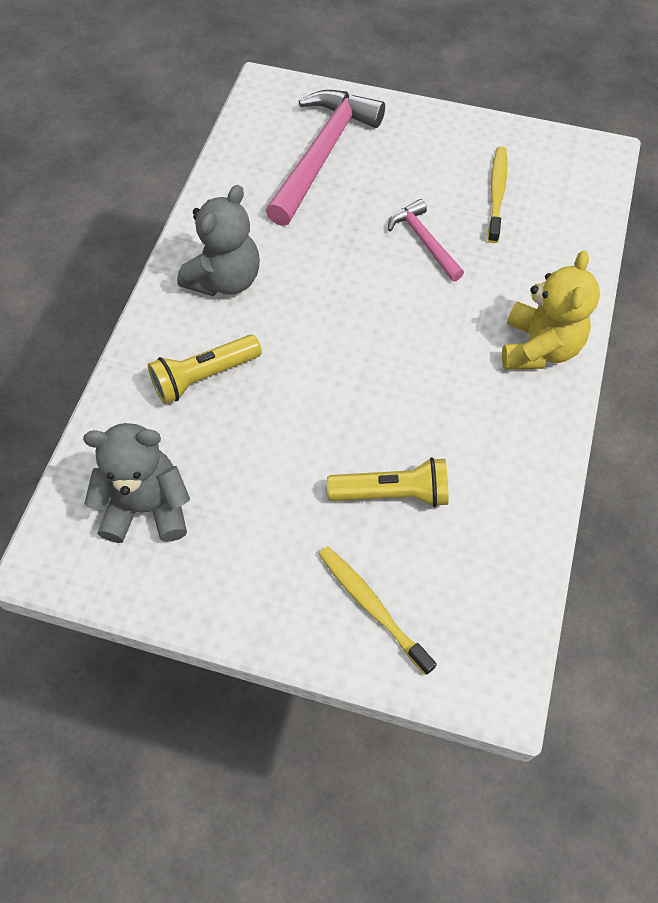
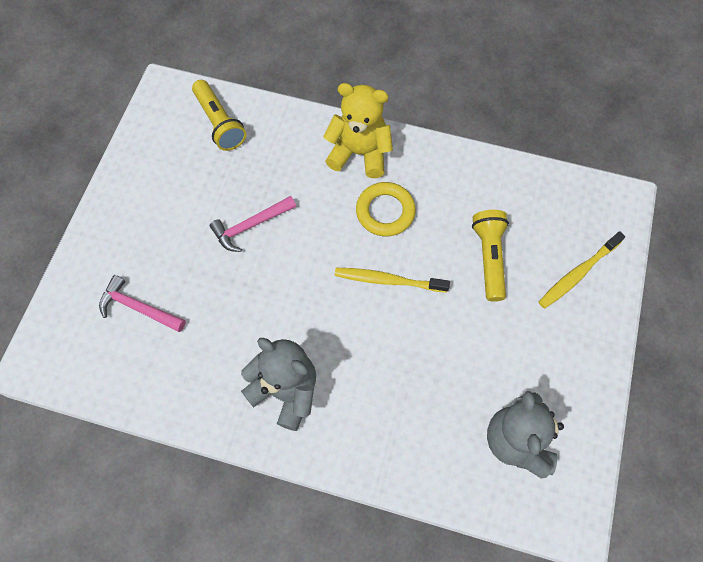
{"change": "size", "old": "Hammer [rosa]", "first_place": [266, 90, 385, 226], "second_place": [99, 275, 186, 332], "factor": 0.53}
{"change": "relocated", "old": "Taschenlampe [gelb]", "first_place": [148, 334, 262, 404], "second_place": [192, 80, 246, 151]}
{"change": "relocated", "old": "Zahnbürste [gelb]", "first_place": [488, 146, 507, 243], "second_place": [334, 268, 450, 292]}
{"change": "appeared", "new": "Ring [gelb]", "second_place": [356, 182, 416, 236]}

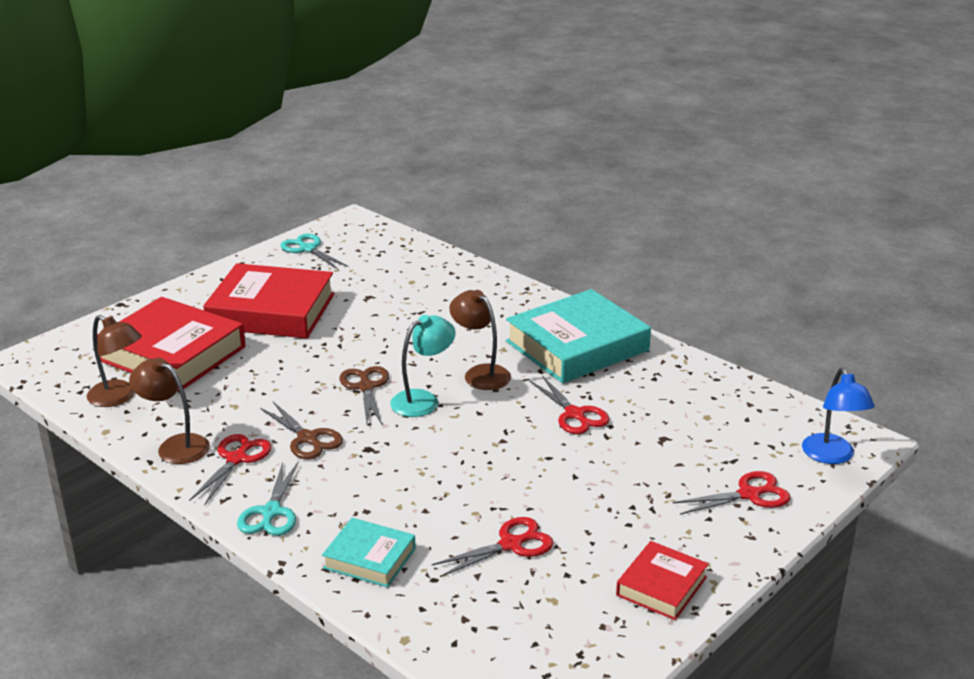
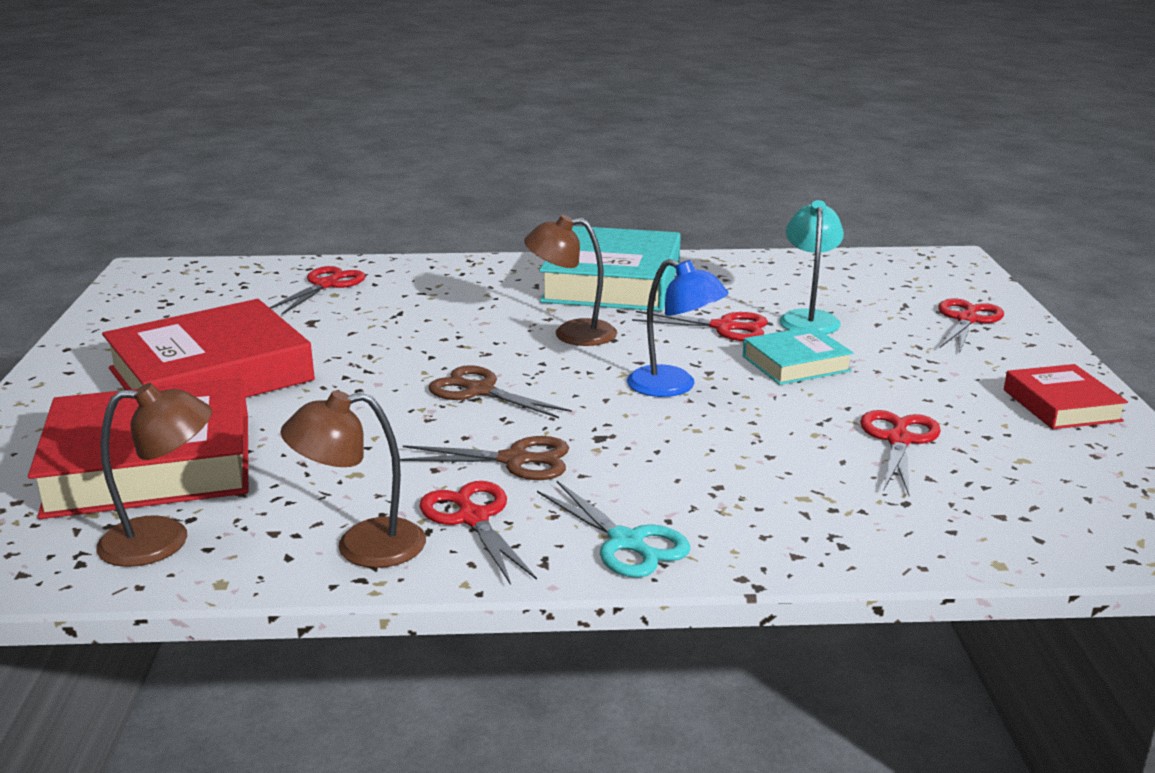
{"change": "appeared", "new": "Schere [rot]", "second_place": [269, 266, 366, 315]}
{"change": "relocated", "old": "Lampe [blau]", "first_place": [802, 368, 875, 464], "second_place": [627, 259, 729, 397]}
{"change": "relocated", "old": "Buch [türkis]", "first_place": [322, 518, 416, 587], "second_place": [743, 326, 853, 385]}
{"change": "relocated", "old": "Lampe [türkis]", "first_place": [390, 315, 456, 417], "second_place": [779, 200, 844, 334]}
{"change": "missing", "old": "Schere [türkis]", "first_place": [280, 234, 348, 269]}

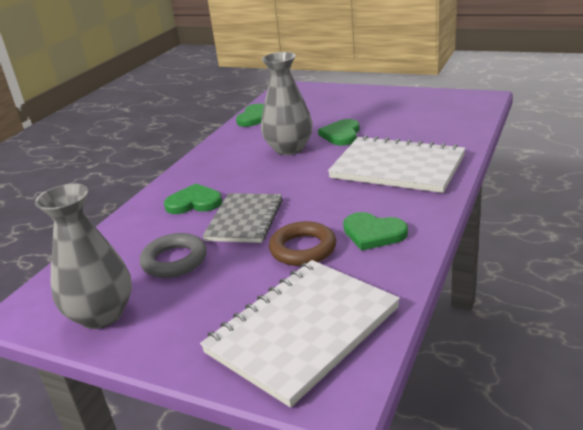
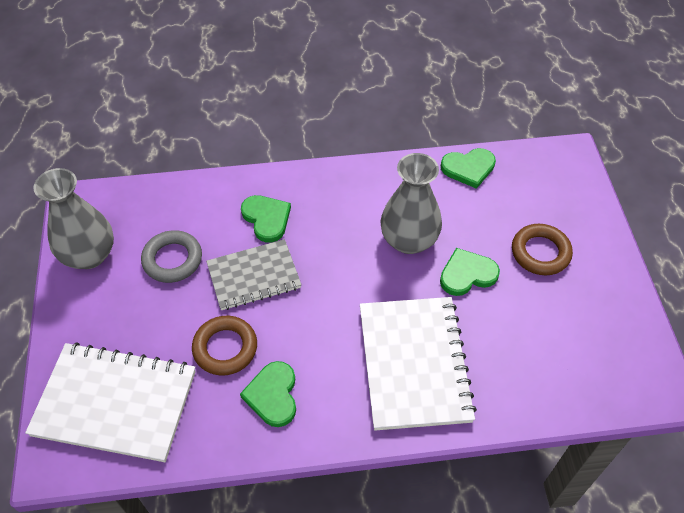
{"change": "appeared", "new": "Ring [braun]", "second_place": [512, 224, 573, 275]}

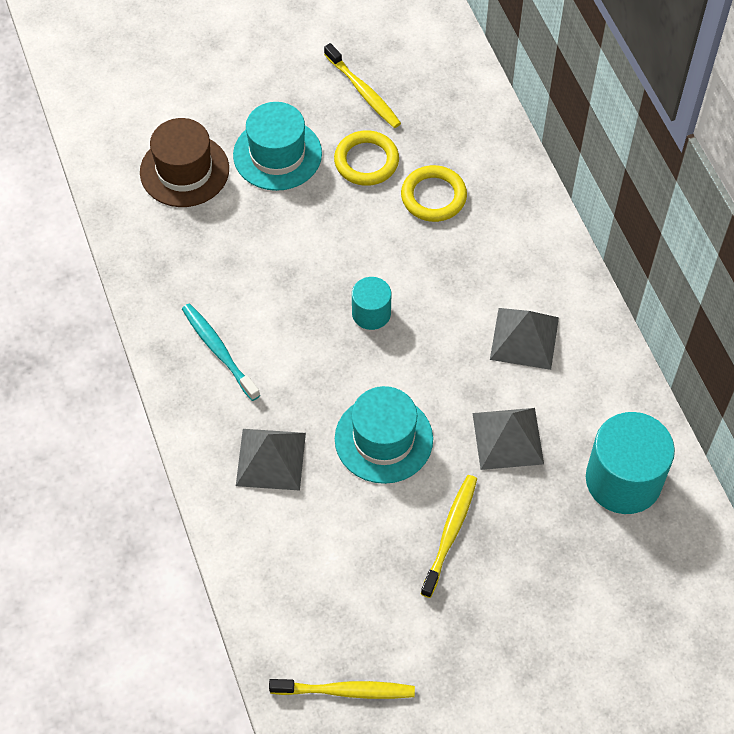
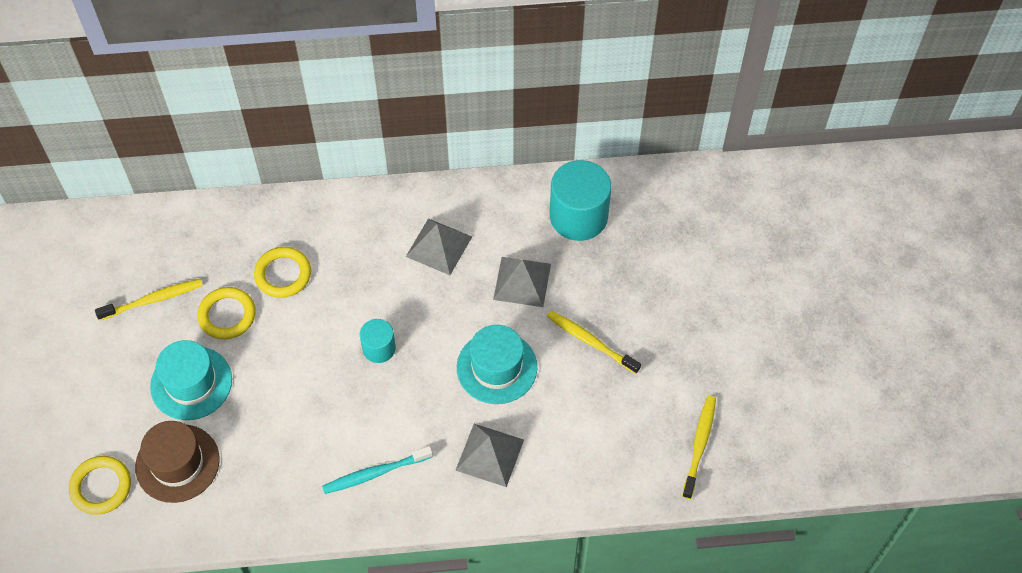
{"change": "appeared", "new": "Ring [gelb]", "second_place": [69, 456, 131, 515]}

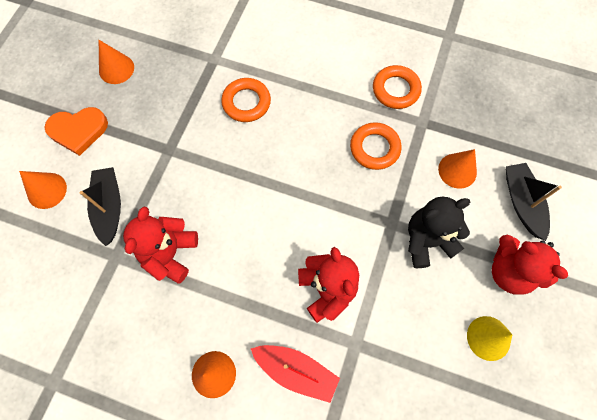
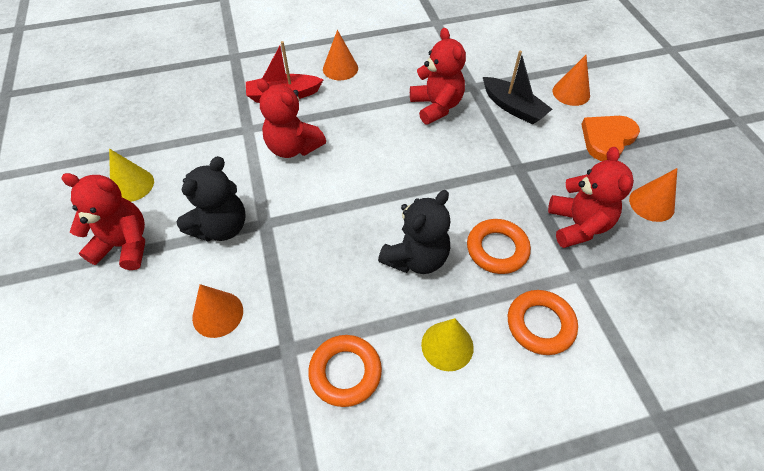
{"change": "appeared", "new": "Teddybär [schwarz]", "second_place": [378, 190, 450, 274]}
{"change": "appeared", "new": "Kegel [gelb]", "second_place": [421, 318, 474, 371]}
{"change": "relocated", "old": "Ring [orange]", "first_place": [350, 122, 402, 170], "second_place": [508, 290, 578, 355]}
{"change": "appeared", "new": "Teddybär [rot]", "second_place": [548, 147, 634, 248]}
{"change": "missing", "old": "Boot [schwarz]", "first_place": [506, 163, 562, 241]}

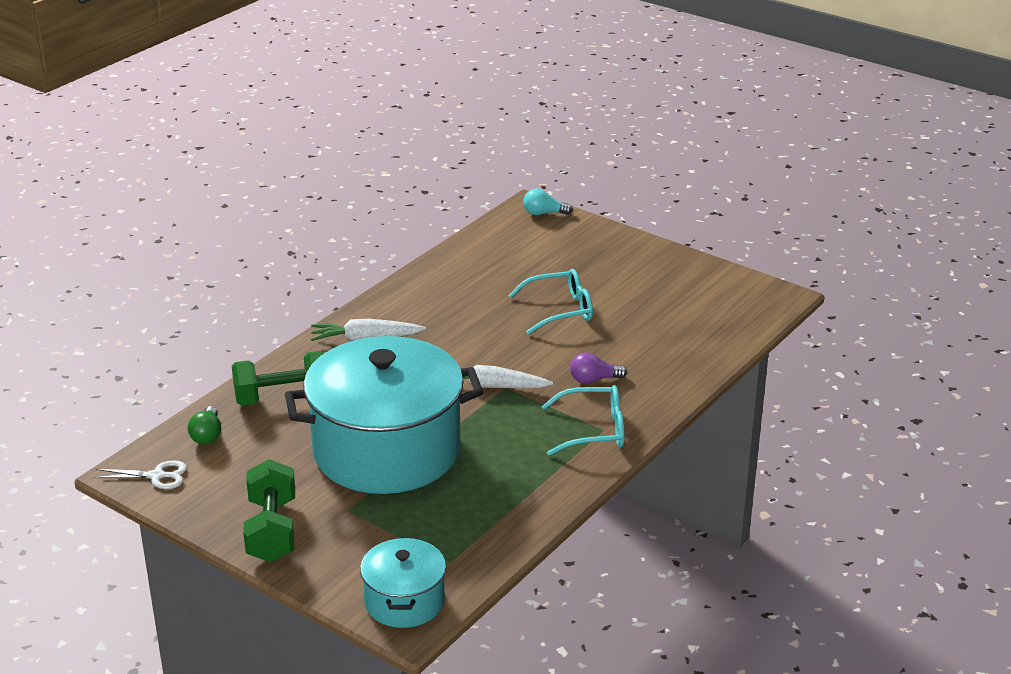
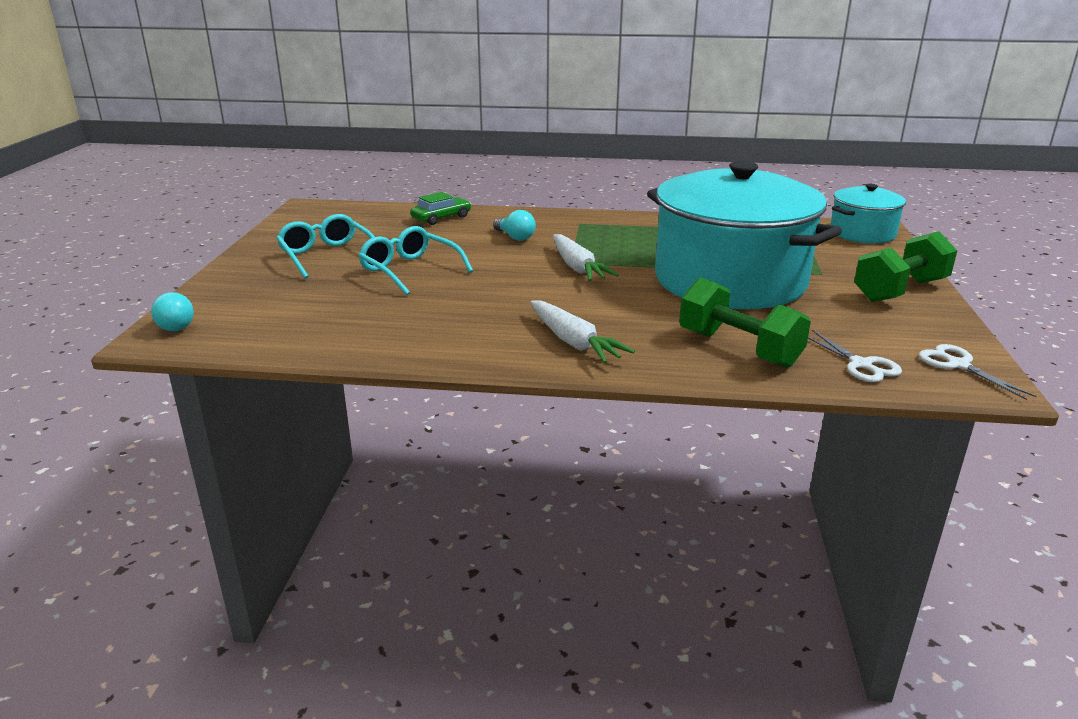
{"change": "relocated", "old": "Brille [türkis]", "first_place": [542, 385, 624, 456], "second_place": [276, 214, 375, 279]}
{"change": "appeared", "new": "Auto [grün]", "second_place": [410, 192, 471, 225]}
{"change": "colour", "old": "Glühbirne [lila]", "new": "Glühbirne [türkis]", "first_place": [570, 352, 627, 384], "second_place": [493, 210, 536, 241]}
{"change": "exchanged", "old": "Glühbirne [grün]", "new": "Schere [weiß]", "first_place": [188, 406, 221, 444], "second_place": [808, 330, 902, 382]}

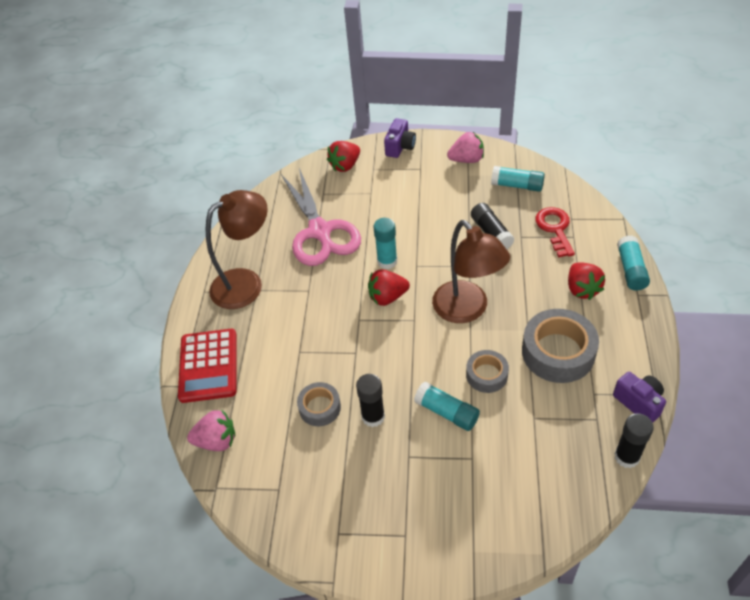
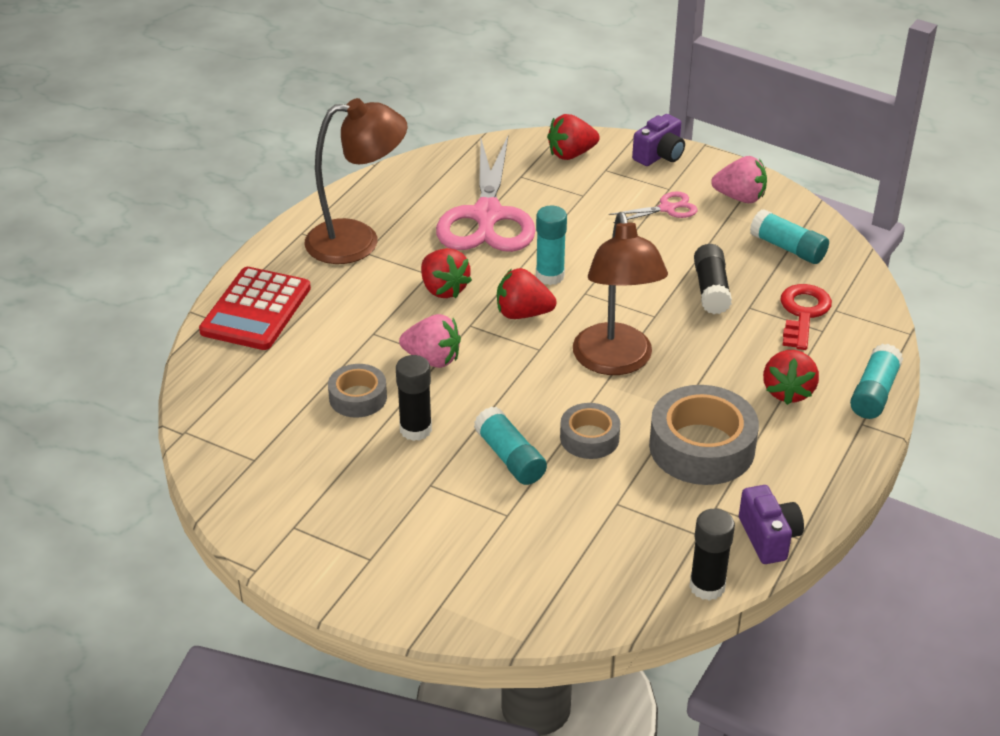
{"change": "relocated", "old": "Erdbeere [rosa]", "first_place": [187, 409, 235, 451], "second_place": [399, 314, 461, 368]}
{"change": "appeared", "new": "Erdbeere [rot]", "second_place": [421, 248, 472, 298]}
{"change": "appeared", "new": "Schere [rosa]", "second_place": [609, 191, 698, 223]}

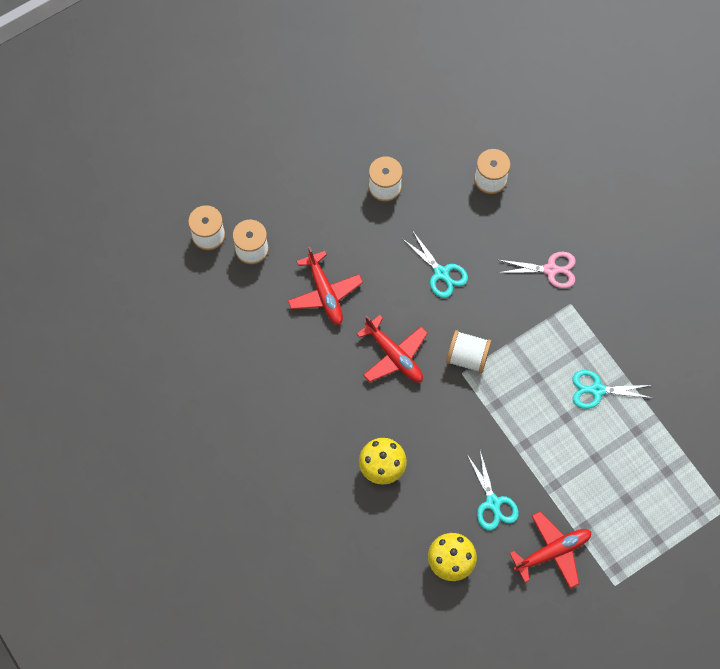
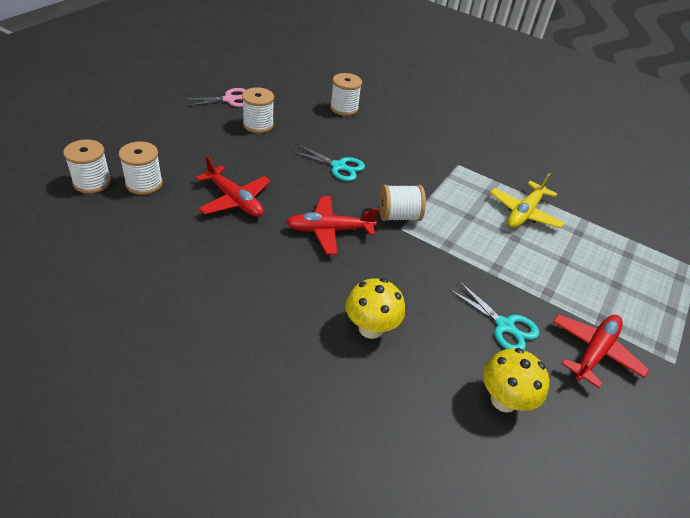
{"change": "relocated", "old": "Schere [rosa]", "first_place": [497, 251, 576, 288], "second_place": [181, 88, 246, 107]}
{"change": "spun", "old": "Flugzeug [rot]", "first_place": [357, 315, 428, 382], "second_place": [286, 196, 379, 255], "degrees": 150}
{"change": "exchanged", "old": "Schere [türkis]", "new": "Flugzeug [gelb]", "first_place": [572, 370, 652, 409], "second_place": [490, 173, 565, 228]}

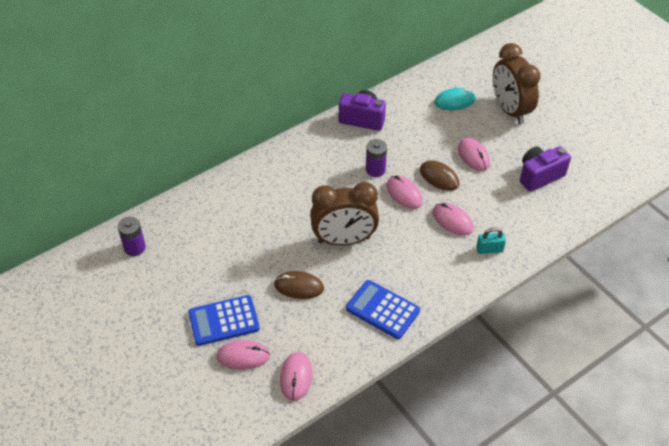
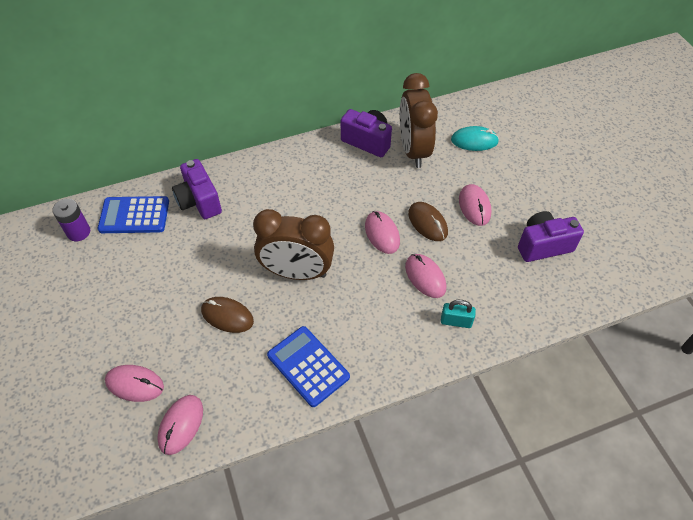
{"change": "relocated", "old": "Taschenrechner [blau]", "first_place": [188, 295, 260, 346], "second_place": [98, 196, 169, 233]}
{"change": "appeared", "new": "Kamera [lila]", "second_place": [172, 159, 222, 219]}
{"change": "relocated", "old": "Wecker [braun]", "first_place": [493, 43, 541, 124], "second_place": [400, 73, 438, 168]}
{"change": "missing", "old": "Batterie [lila]", "first_place": [366, 139, 387, 177]}

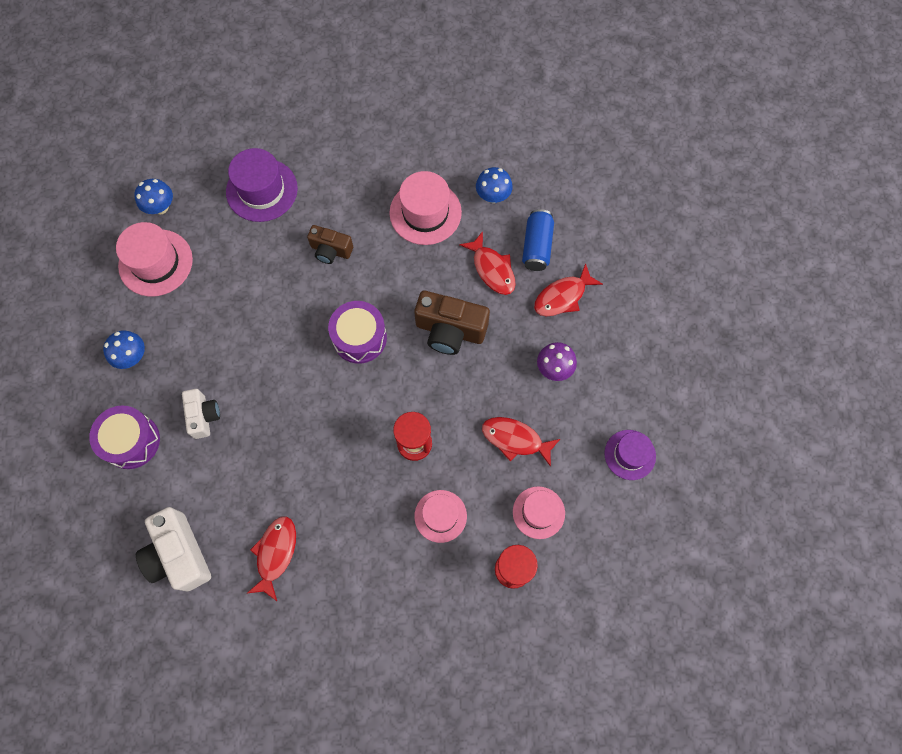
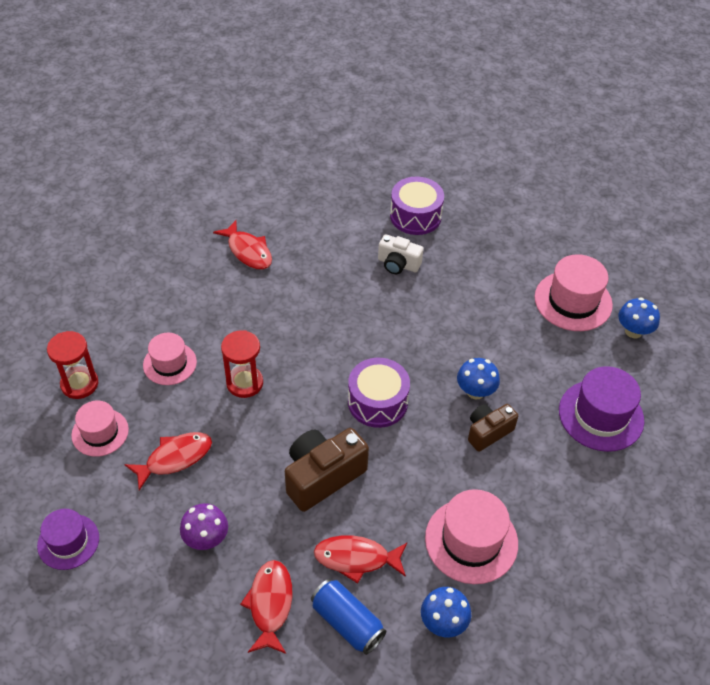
{"change": "relocated", "old": "Pilz [blau]", "first_place": [103, 330, 145, 369], "second_place": [457, 358, 500, 400]}
{"change": "missing", "old": "Kamera [weiß]", "first_place": [136, 507, 211, 591]}

